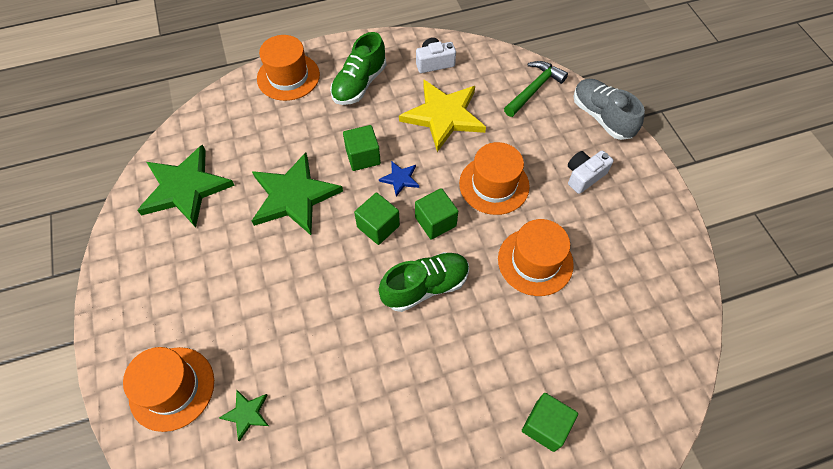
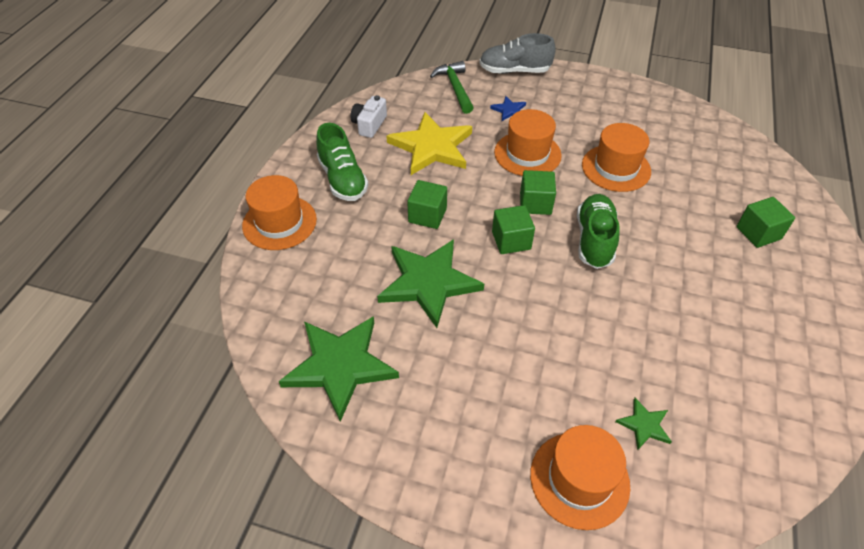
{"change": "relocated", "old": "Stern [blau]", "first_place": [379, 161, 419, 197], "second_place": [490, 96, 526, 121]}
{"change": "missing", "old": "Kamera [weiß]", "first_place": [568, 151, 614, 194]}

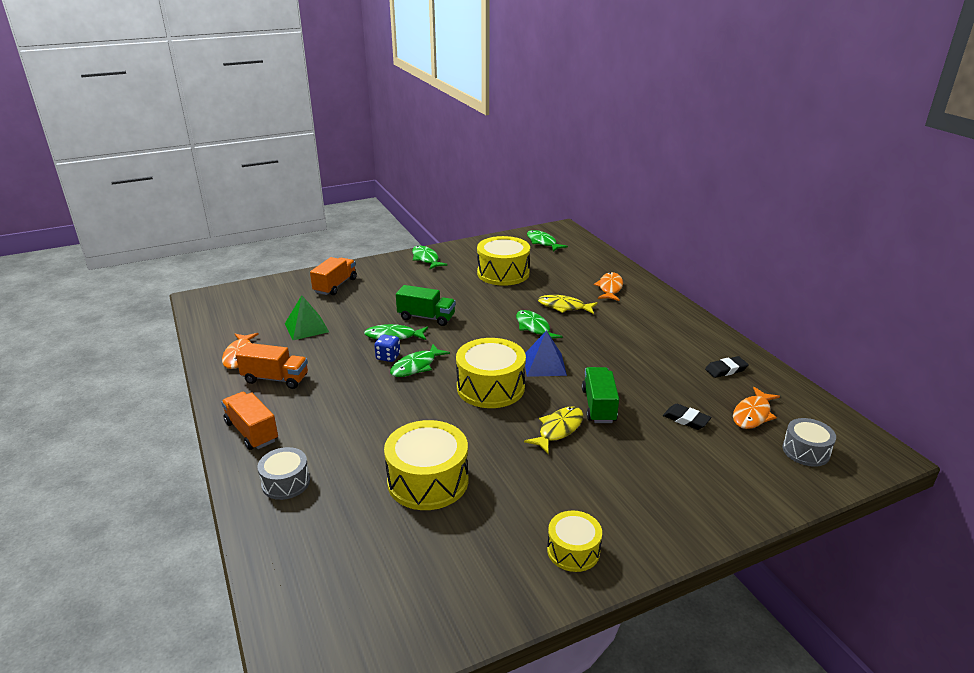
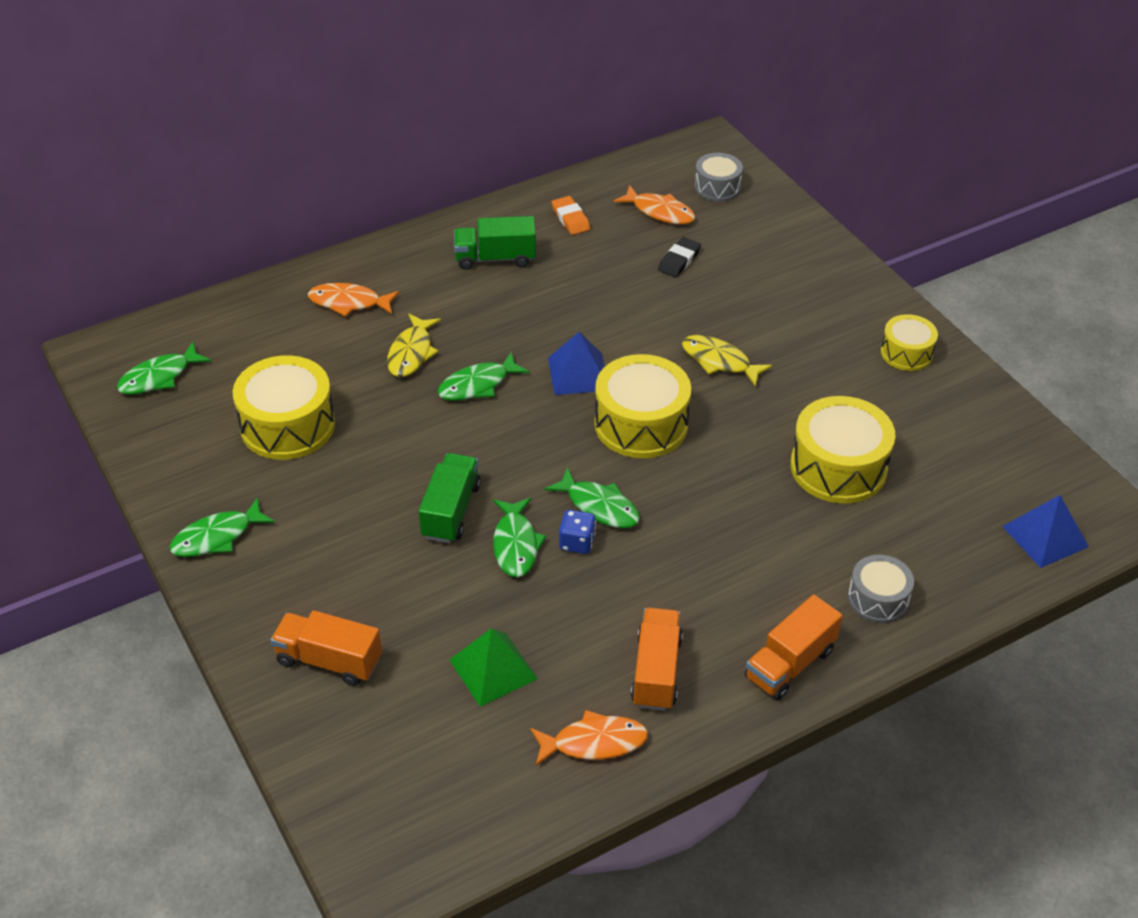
{"change": "relocated", "old": "Lastwagen [grün]", "first_place": [582, 367, 619, 423], "second_place": [454, 216, 536, 270]}
{"change": "colour", "old": "Radiergummi [schwarz]", "new": "Radiergummi [orange]", "first_place": [705, 356, 749, 378], "second_place": [552, 196, 590, 235]}
{"change": "appeared", "new": "Pyramide [blau]", "second_place": [1002, 495, 1089, 568]}

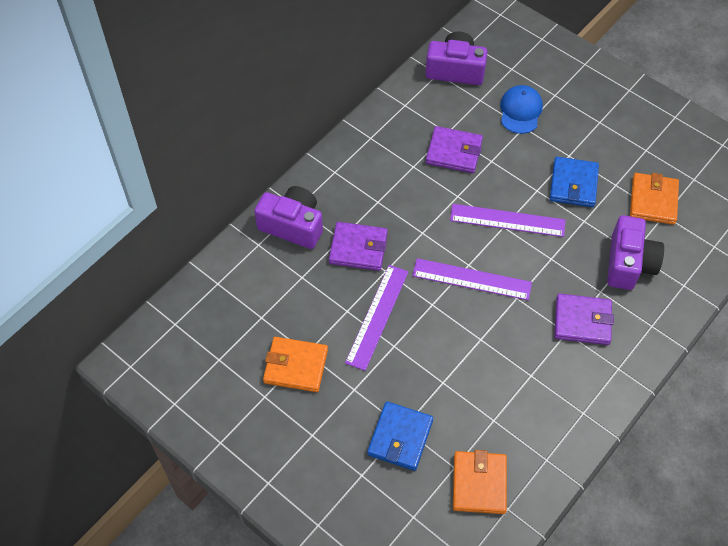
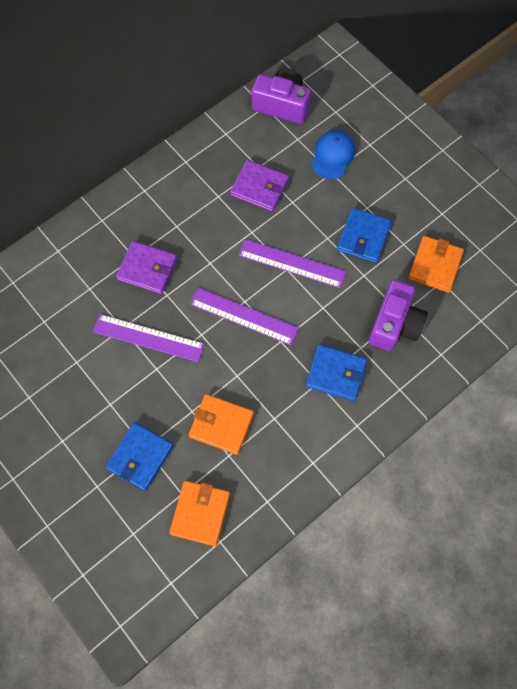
{"change": "spun", "old": "Lineal [lila]", "first_place": [345, 265, 409, 371], "second_place": [93, 314, 205, 362], "degrees": 75}
{"change": "relocated", "old": "Geldbörse [orange]", "first_place": [263, 337, 328, 392], "second_place": [189, 394, 254, 455]}
{"change": "colour", "old": "Geldbörse [lila]", "new": "Geldbörse [blau]", "first_place": [554, 293, 614, 345], "second_place": [305, 344, 367, 401]}
{"change": "missing", "old": "Kamera [lila]", "first_place": [254, 186, 323, 249]}

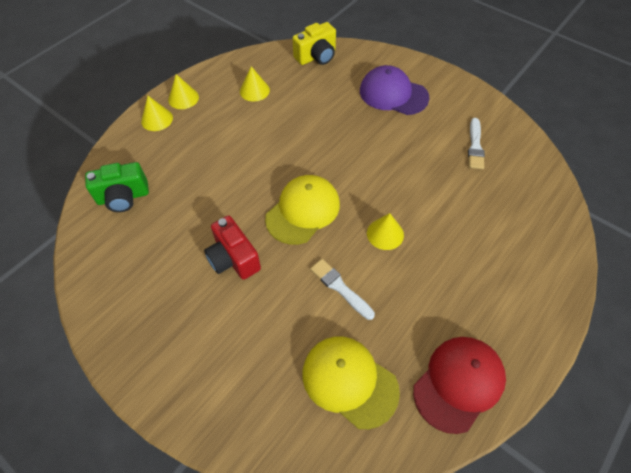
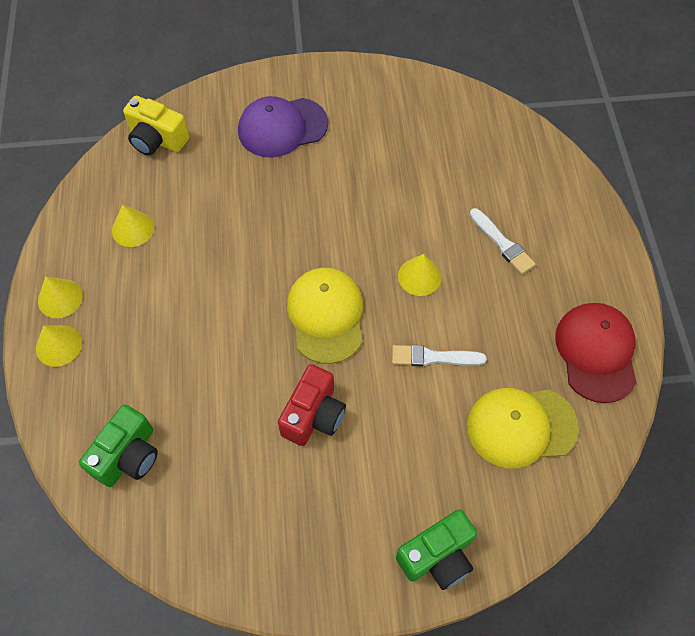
{"change": "spun", "old": "Kamera [gelb]", "first_place": [292, 22, 336, 65], "second_place": [123, 96, 189, 156], "degrees": 105}
{"change": "spun", "old": "Kamera [rot]", "first_place": [204, 215, 261, 280], "second_place": [278, 364, 346, 446], "degrees": -75}
{"change": "appeared", "new": "Kamera [grün]", "second_place": [396, 509, 477, 590]}
{"change": "relocated", "old": "Pinsel [weiß]", "first_place": [468, 118, 485, 169], "second_place": [470, 208, 536, 275]}

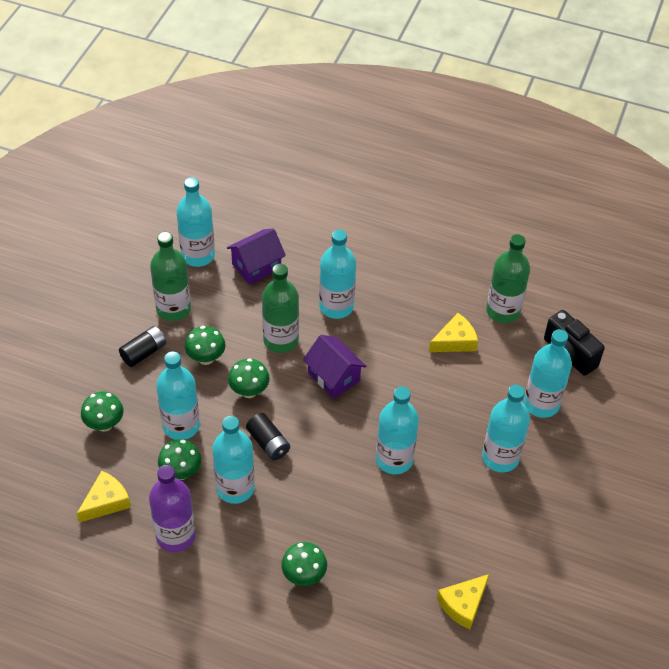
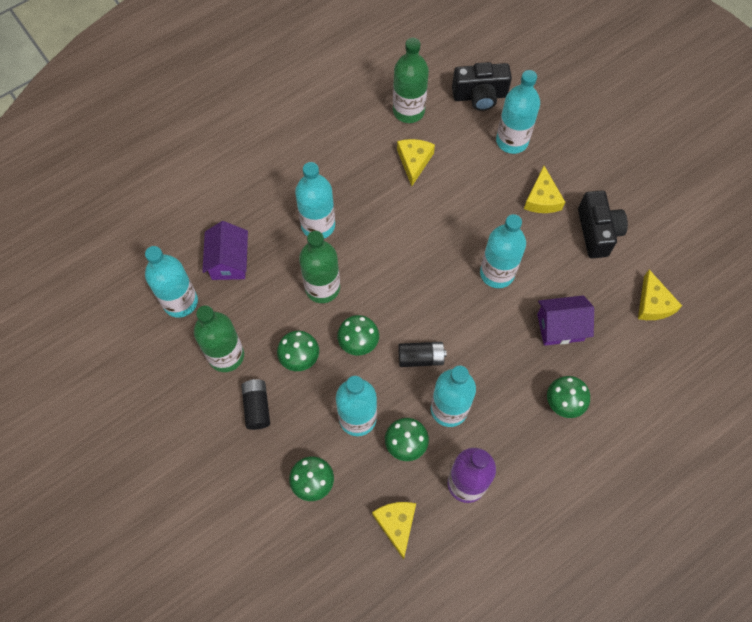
{"change": "exchanged", "old": "Flasche [türkis]", "new": "Käse [gelb]", "first_place": [482, 385, 530, 472], "second_place": [524, 166, 565, 213]}
{"change": "relocated", "old": "Haus [lila]", "first_place": [303, 335, 366, 399], "second_place": [537, 295, 594, 346]}
{"change": "appeared", "new": "Kamera [schwarz]", "second_place": [578, 191, 628, 258]}

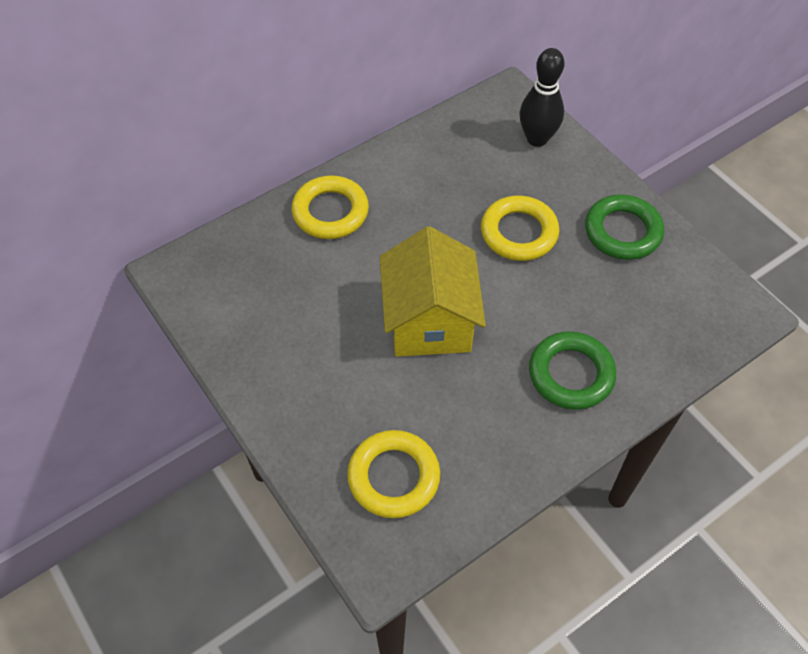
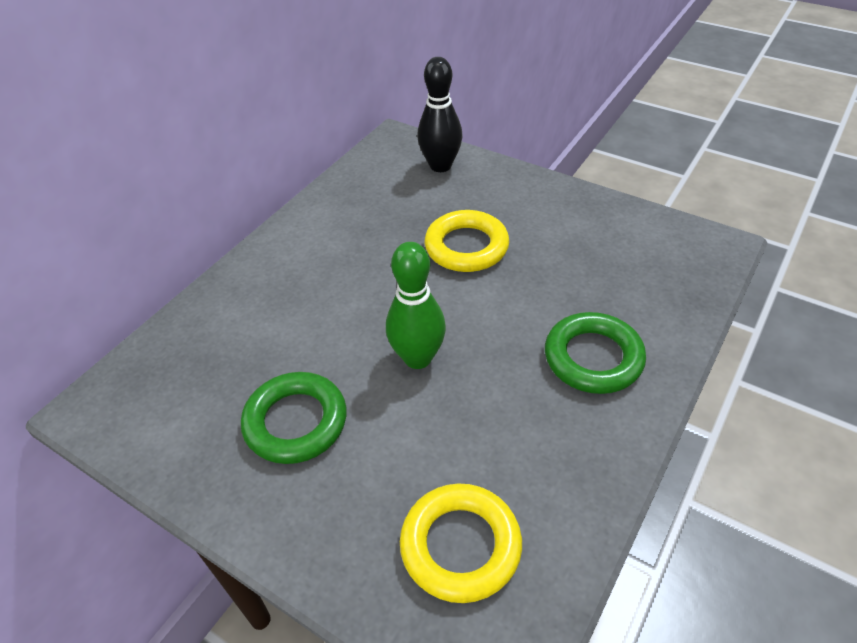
{"change": "relocated", "old": "Ring [grün]", "first_place": [585, 194, 664, 260], "second_place": [241, 372, 347, 464]}
{"change": "exchanged", "old": "Haus [gelb]", "new": "Bowlingkegel [grün]", "first_place": [380, 226, 486, 357], "second_place": [386, 242, 446, 369]}
{"change": "missing", "old": "Ring [gelb]", "first_place": [291, 175, 369, 239]}

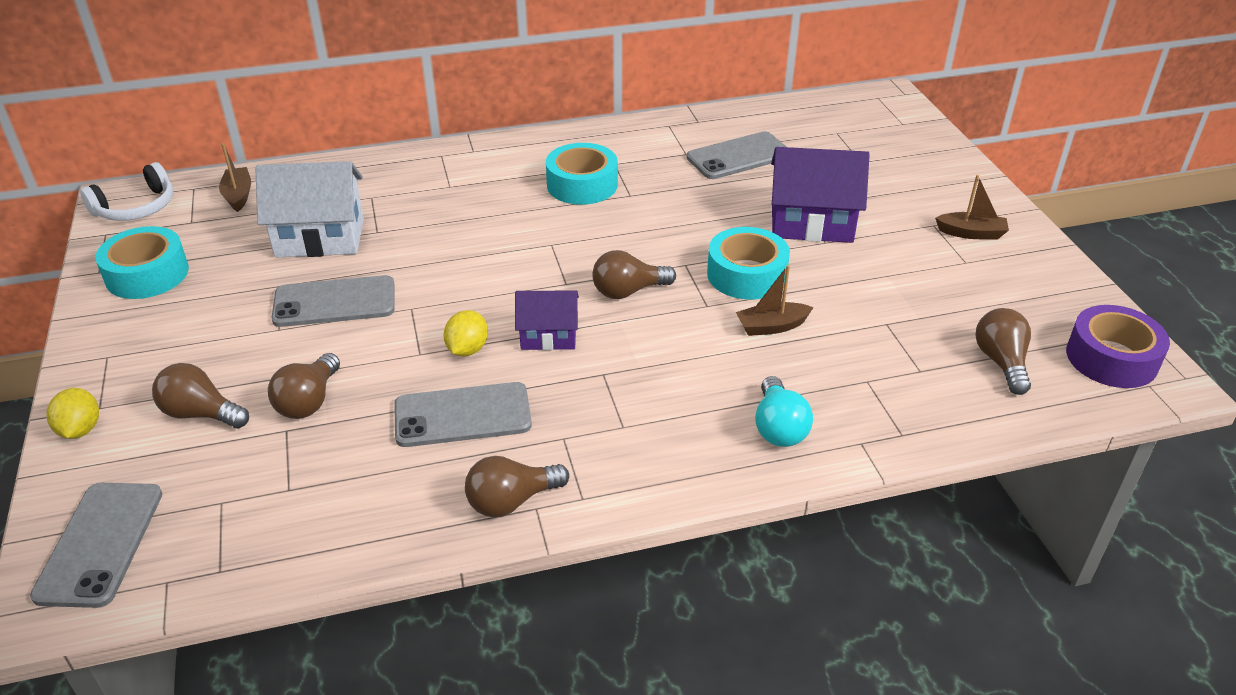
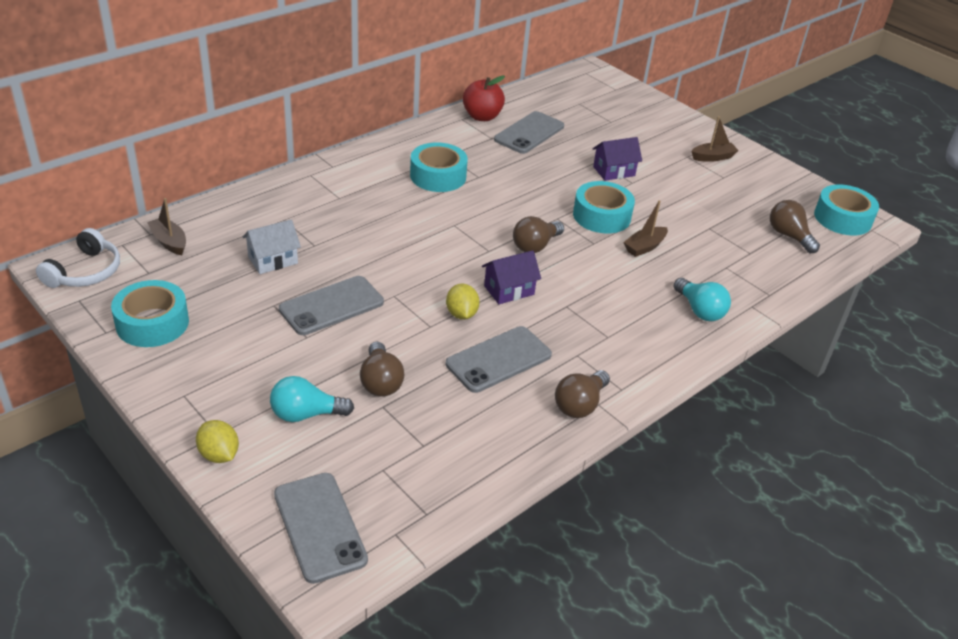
{"change": "size", "old": "Haus [weiß]", "first_place": [255, 161, 364, 258], "second_place": [242, 219, 301, 274], "factor": 0.59}
{"change": "colour", "old": "Glühbirne [braun]", "new": "Glühbirne [türkis]", "first_place": [152, 363, 249, 429], "second_place": [270, 376, 354, 422]}
{"change": "appeared", "new": "Apfel [rot]", "second_place": [463, 76, 505, 121]}
{"change": "size", "old": "Haus [lila]", "first_place": [771, 147, 870, 243], "second_place": [593, 137, 642, 181], "factor": 0.59}
{"change": "colour", "old": "Klebeband [lila]", "new": "Klebeband [türkis]", "first_place": [1066, 305, 1170, 388], "second_place": [814, 184, 879, 236]}

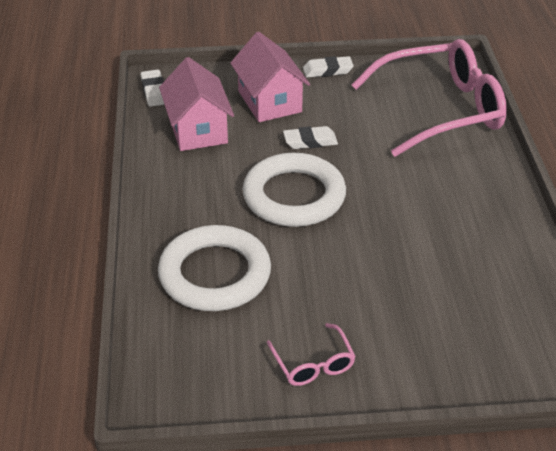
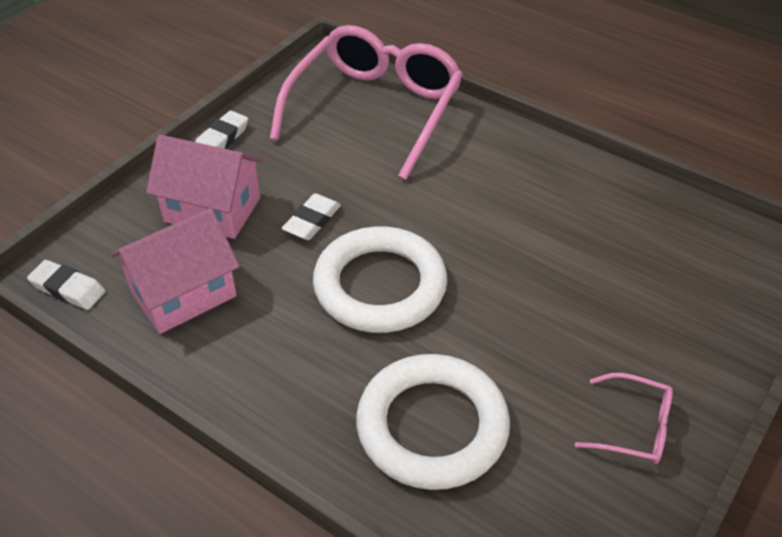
{"change": "spun", "old": "Haus [rosa]", "first_place": [159, 57, 234, 151], "second_place": [111, 208, 240, 334], "degrees": -60}

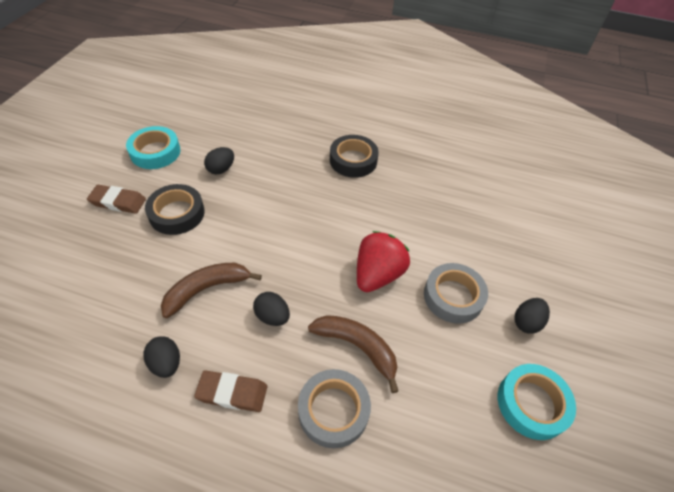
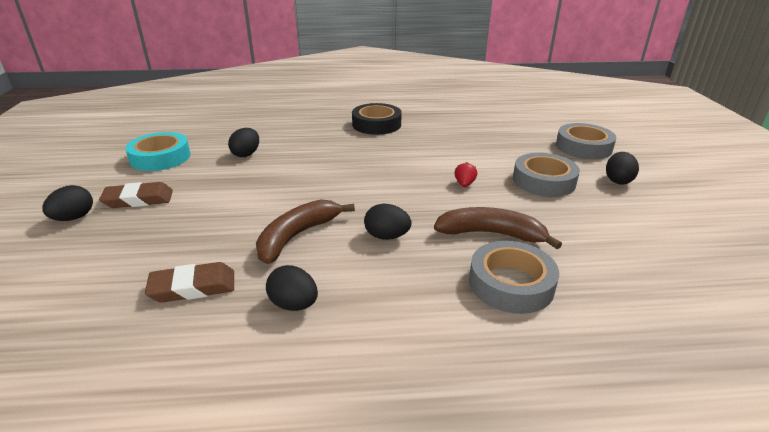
{"change": "appeared", "new": "Ei [schwarz]", "second_place": [42, 185, 93, 221]}
{"change": "relocated", "old": "Radiergummi [braun]", "first_place": [194, 370, 267, 412], "second_place": [145, 262, 234, 303]}
{"change": "size", "old": "Erdbeere [rot]", "first_place": [357, 231, 410, 292], "second_place": [454, 162, 477, 187], "factor": 0.41}
{"change": "appeared", "new": "Klebeband [grau]", "second_place": [556, 123, 616, 159]}
{"change": "missing", "old": "Klebeband [schwarz]", "first_place": [145, 184, 205, 235]}
{"change": "missing", "old": "Klebeband [türkis]", "first_place": [498, 364, 576, 440]}

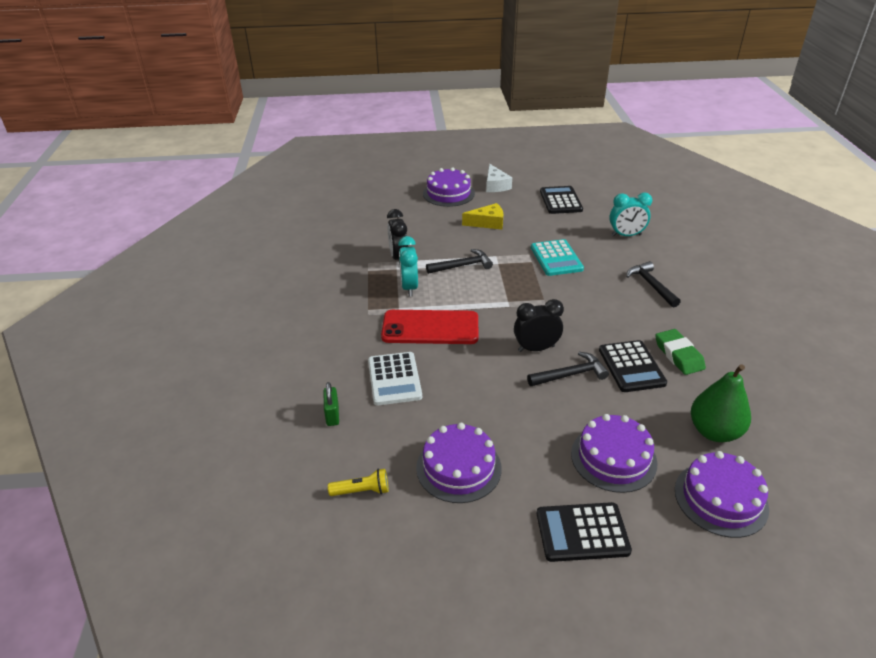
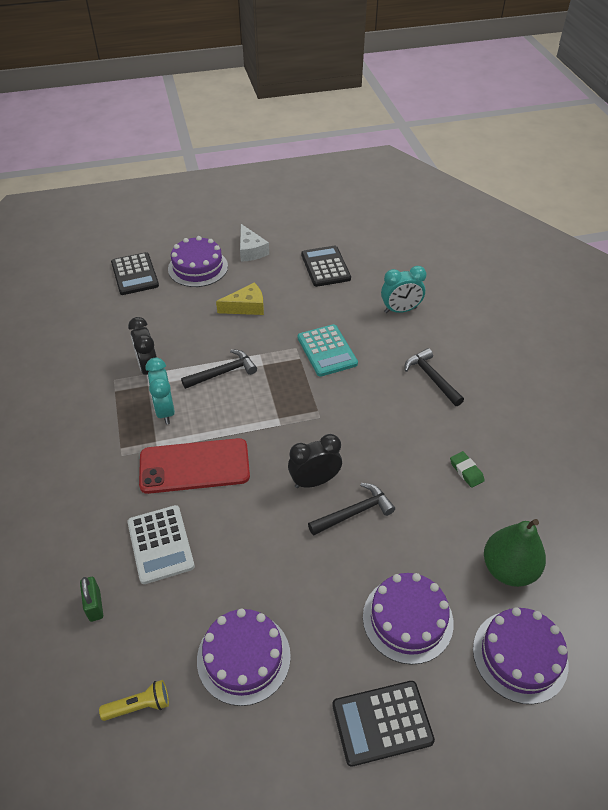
{"change": "relocated", "old": "Taschenrechner [schwarz]", "first_place": [599, 340, 667, 392], "second_place": [111, 252, 159, 295]}
{"change": "size", "old": "Radiergummi [grün]", "first_place": [655, 329, 706, 375], "second_place": [450, 451, 485, 488], "factor": 0.64}

